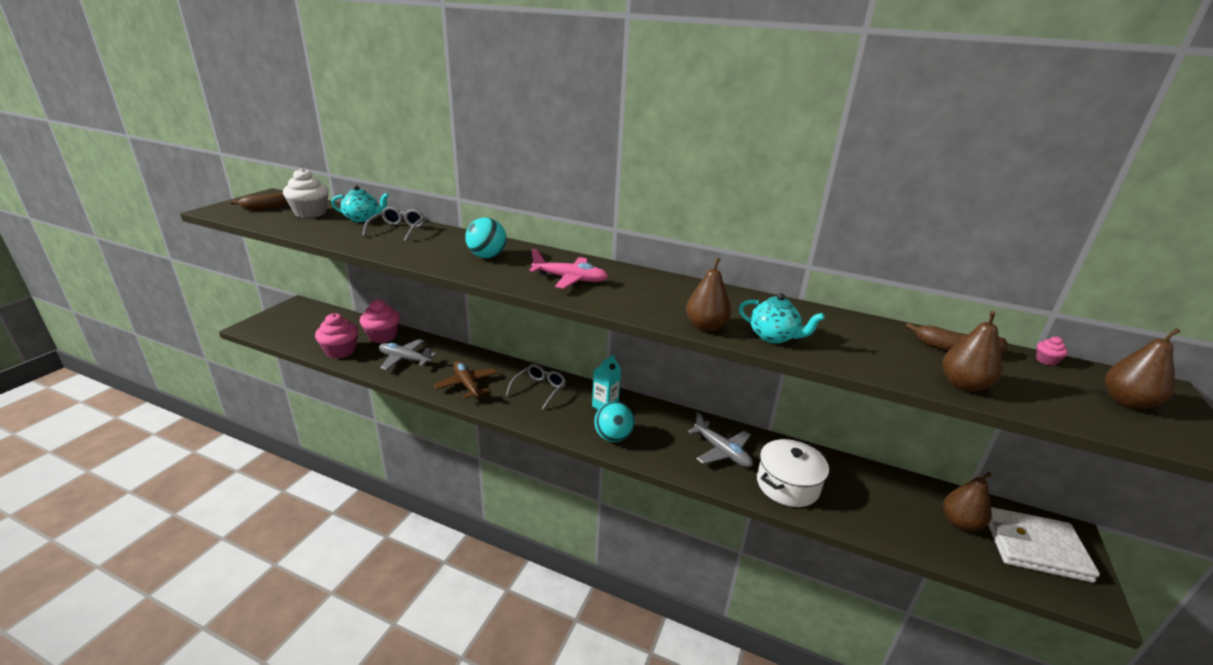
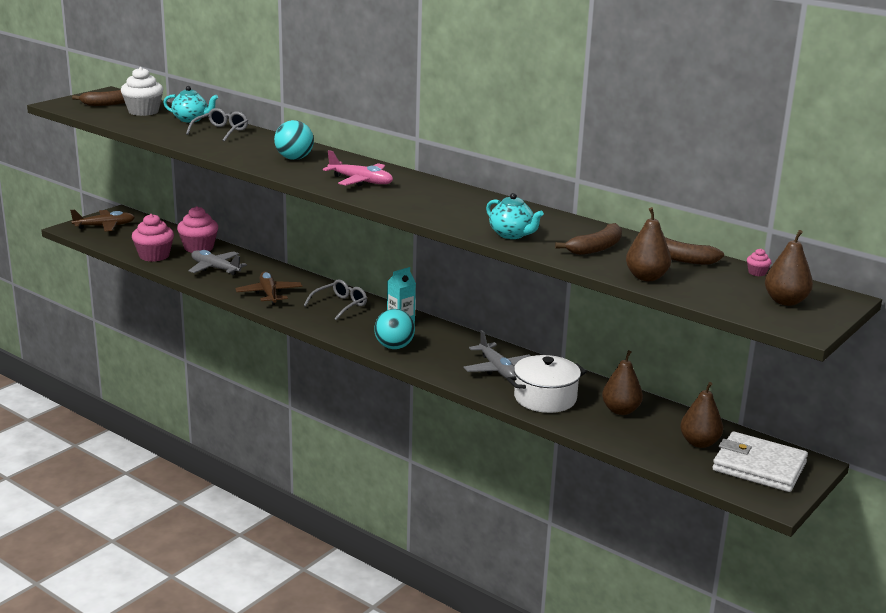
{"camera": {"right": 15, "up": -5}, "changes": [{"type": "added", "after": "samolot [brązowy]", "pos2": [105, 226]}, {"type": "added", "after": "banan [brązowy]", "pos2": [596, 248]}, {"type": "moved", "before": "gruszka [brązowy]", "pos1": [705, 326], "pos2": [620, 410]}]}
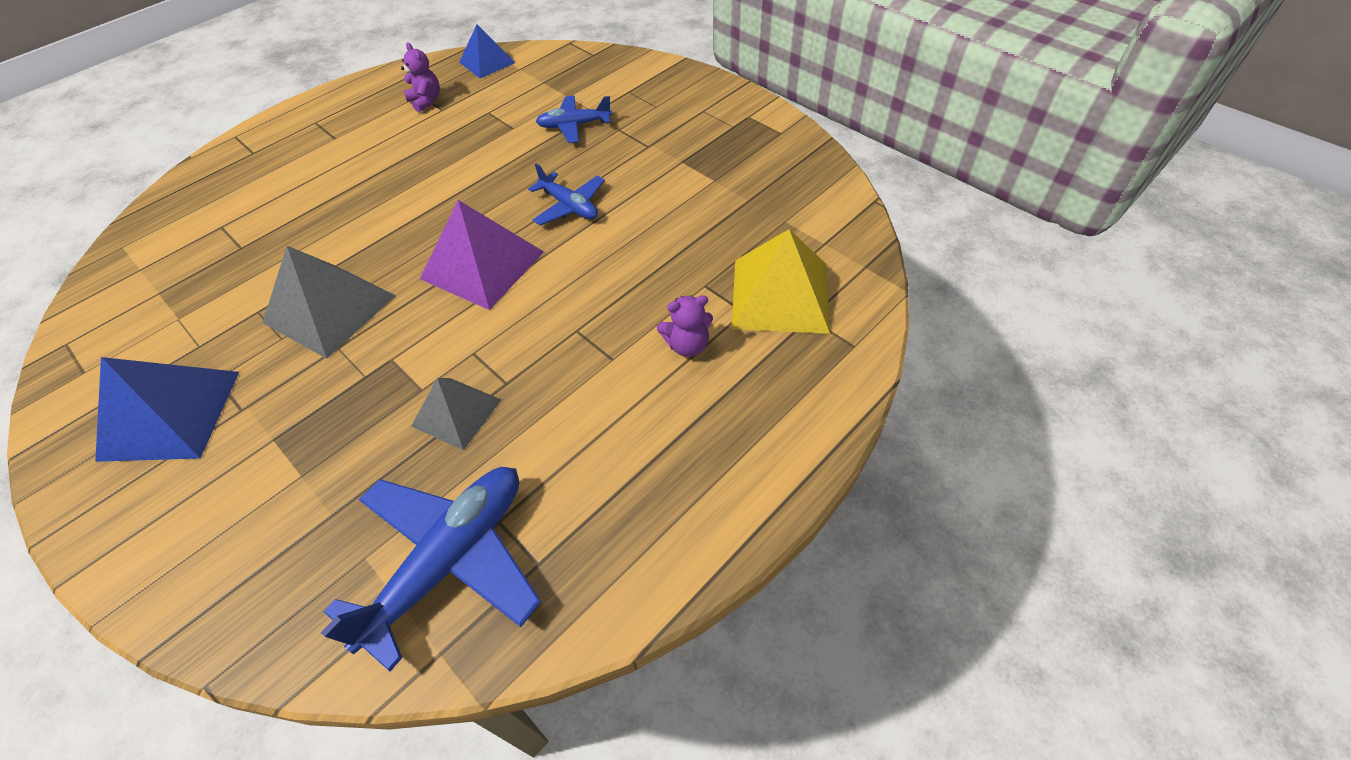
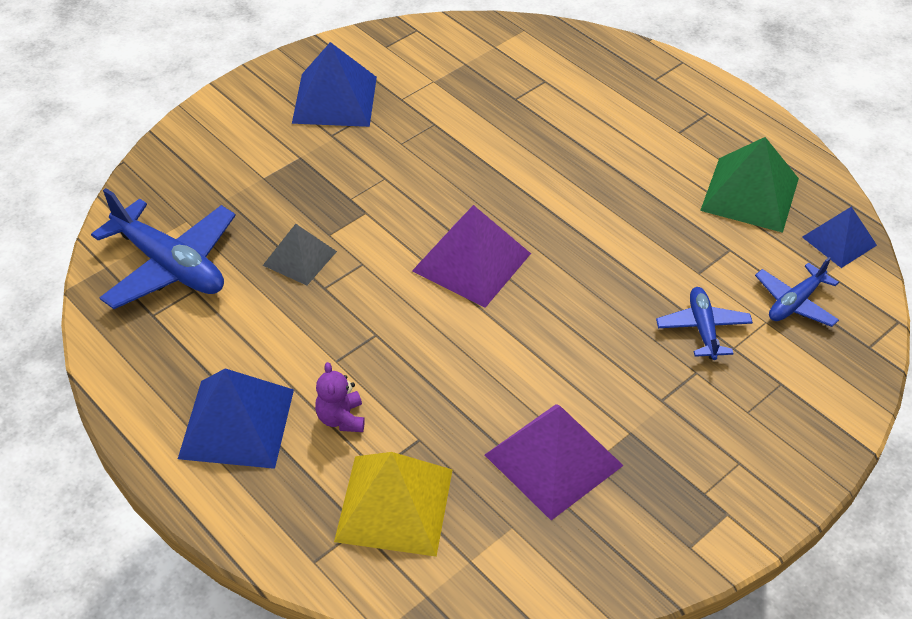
{"camera": {"right": 90, "up": -5}, "changes": [{"type": "removed", "before": "piramida [szary]", "pos1": [329, 308]}, {"type": "added", "after": "piramida [niebieski]", "pos2": [237, 423]}, {"type": "added", "after": "piramida [fioletowy]", "pos2": [553, 460]}, {"type": "moved", "before": "samolot [niebieski]", "pos1": [569, 206], "pos2": [795, 302]}, {"type": "replaced", "before": "miś [fioletowy]", "after": "piramida [zielony]", "pos1": [426, 101], "pos2": [750, 194]}]}
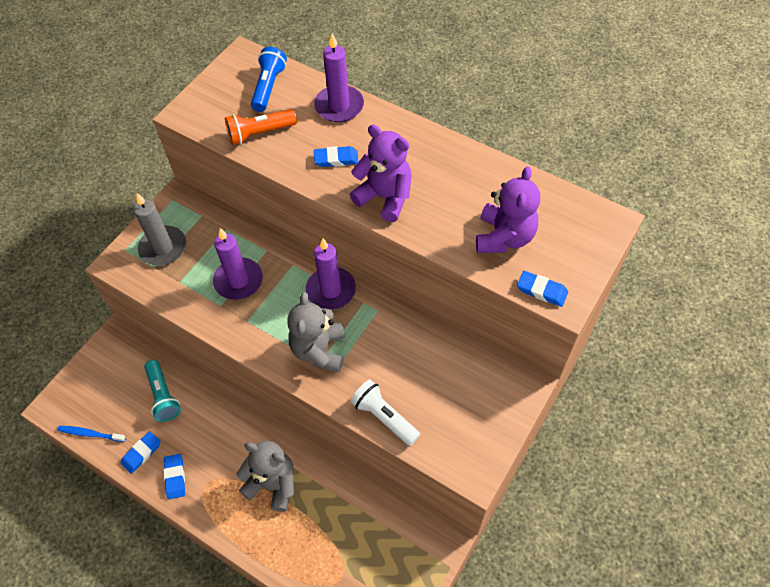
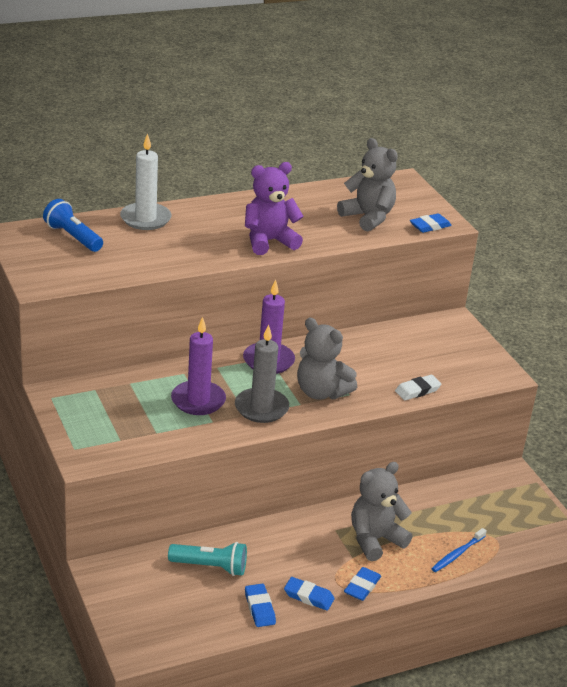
{"camera": {"right": -60, "up": -25}, "changes": [{"type": "removed", "before": "latarka [pomarańczowy]", "pos1": [260, 133]}, {"type": "moved", "before": "szczoteczka do zębów [niebieski]", "pos1": [90, 434], "pos2": [457, 554]}, {"type": "moved", "before": "świeca [szary]", "pos1": [163, 248], "pos2": [261, 408]}, {"type": "moved", "before": "gumka do mazania [niebieski]", "pos1": [336, 159], "pos2": [362, 586]}, {"type": "replaced", "before": "latarka [biały]", "after": "gumka do mazania [biały]", "pos1": [384, 417], "pos2": [417, 390]}, {"type": "recoloured", "before": "świeca [fioletowy]", "after": "świeca [biały]", "pos1": [339, 106], "pos2": [145, 219]}, {"type": "recoloured", "before": "miś [fioletowy]", "after": "miś [szary]", "pos1": [504, 237], "pos2": [368, 217]}]}
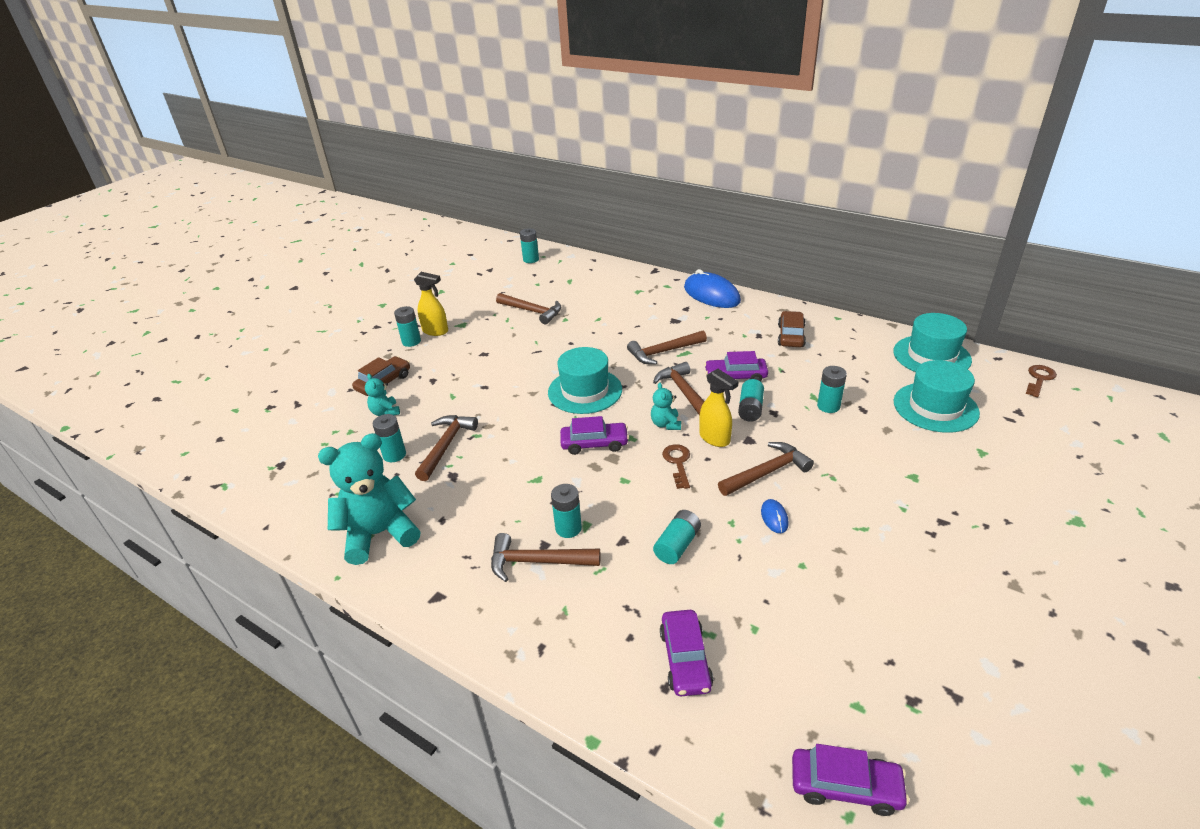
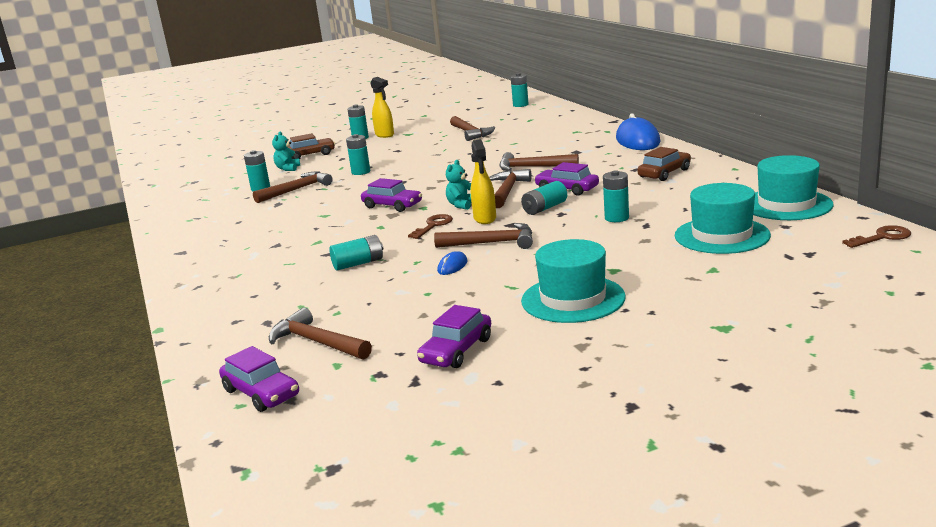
{"camera": {"right": 35, "up": -15}, "changes": [{"type": "removed", "before": "miś [turkusowy]", "pos1": [379, 534]}, {"type": "moved", "before": "młotek [brązowy]", "pos1": [537, 562], "pos2": [317, 342]}, {"type": "moved", "before": "kapelusz [turkusowy]", "pos1": [585, 391], "pos2": [573, 299]}, {"type": "moved", "before": "bateria [turkusowy]", "pos1": [568, 528], "pos2": [361, 172]}, {"type": "moved", "before": "samochód [fioletowy]", "pos1": [685, 659], "pos2": [456, 350]}]}
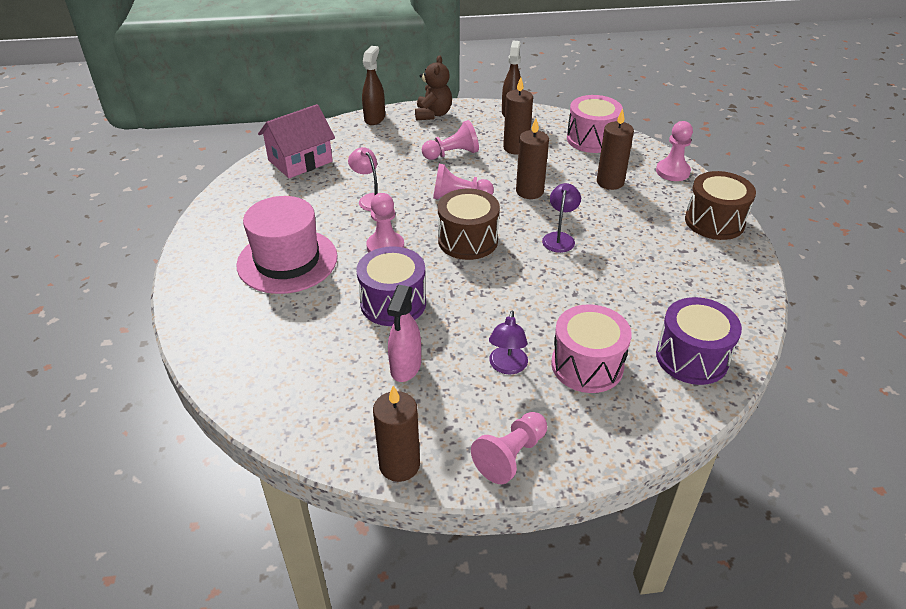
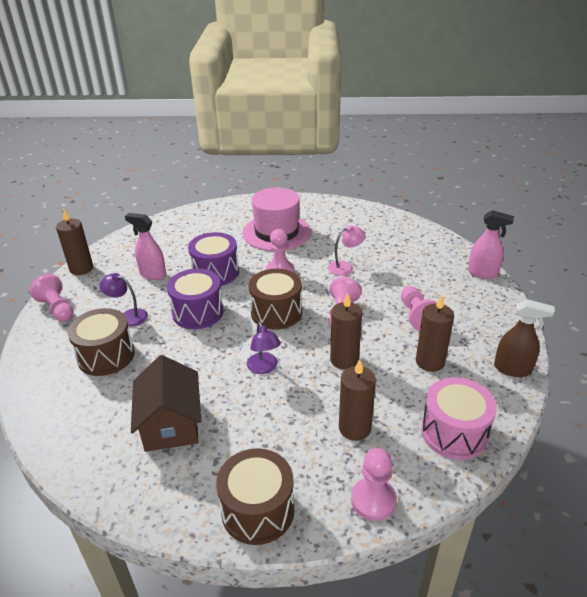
{"camera": {"right": 100, "up": -5}, "changes": [{"type": "removed", "before": "domek [różowy]", "pos1": [300, 161]}, {"type": "removed", "before": "miś [brązowy]", "pos1": [433, 114]}, {"type": "added", "after": "domek [brązowy]", "pos2": [171, 424]}, {"type": "moved", "before": "bęben [fioletowy]", "pos1": [692, 357], "pos2": [198, 312]}, {"type": "recoloured", "before": "spryskiwacz [brązowy]", "after": "spryskiwacz [różowy]", "pos1": [374, 118], "pos2": [482, 273]}, {"type": "recoloured", "before": "bęben [różowy]", "after": "bęben [brązowy]", "pos1": [587, 365], "pos2": [106, 356]}, {"type": "turned", "before": "lampka [fioletowy]", "pos1": [559, 238], "pos2": [264, 368], "turn": 45}]}
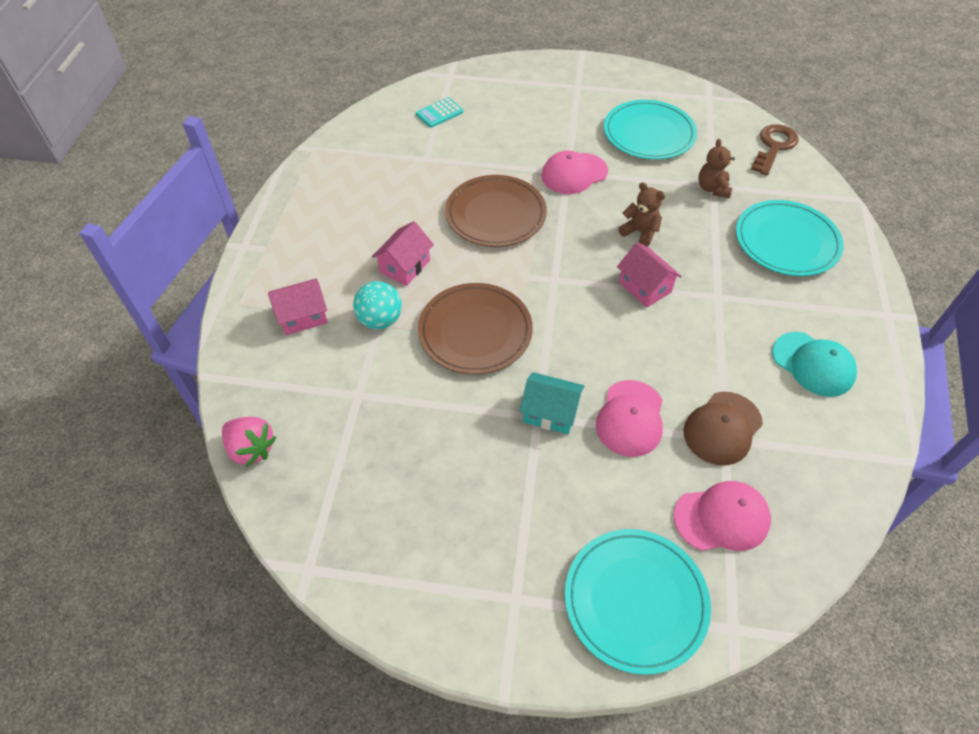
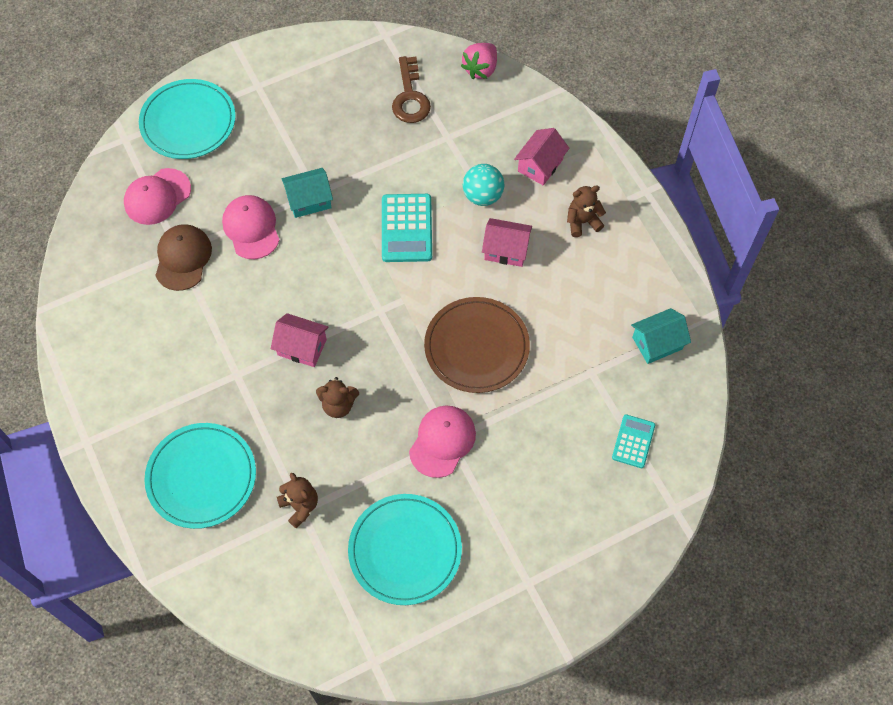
{"camera": {"right": 145, "up": 10}, "changes": [{"type": "removed", "before": "czapka [turkusowy]", "pos1": [813, 364]}, {"type": "added", "after": "miś [brązowy]", "pos2": [582, 222]}, {"type": "added", "after": "domek [turkusowy]", "pos2": [657, 343]}, {"type": "moved", "before": "klucz [brązowy]", "pos1": [774, 147], "pos2": [410, 97]}, {"type": "replaced", "before": "talerz [brązowy]", "after": "kalkulator [turkusowy]", "pos1": [475, 331], "pos2": [406, 228]}, {"type": "turned", "before": "truskawka [różowy]", "pos1": [251, 449], "pos2": [480, 69], "turn": -60}, {"type": "turned", "before": "domek [różowy]", "pos1": [405, 266], "pos2": [506, 250], "turn": -75}]}
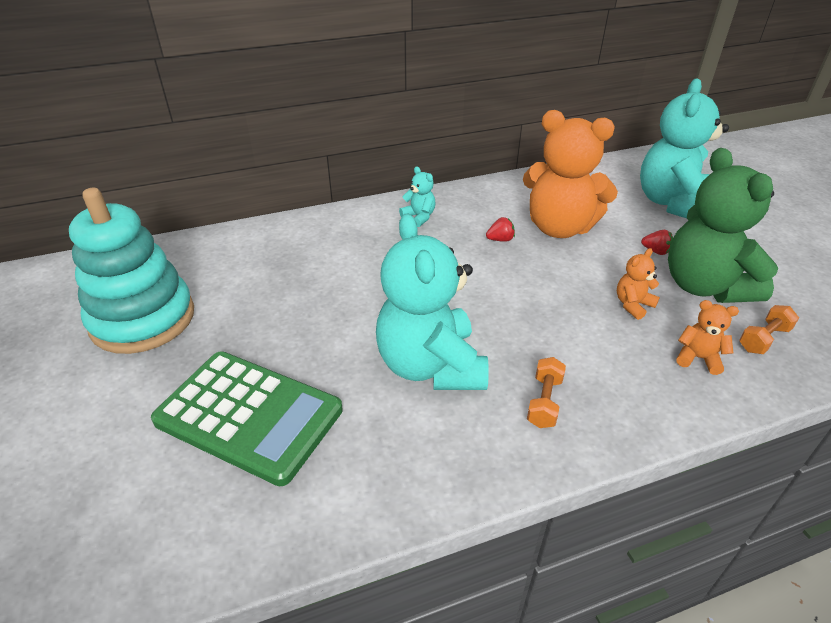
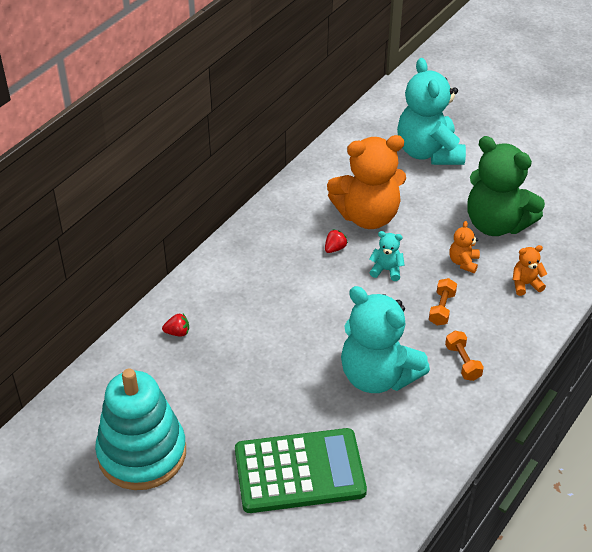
{"camera": {"right": -35, "up": 5}, "changes": [{"type": "moved", "before": "miś [turkusowy]", "pos1": [419, 217], "pos2": [386, 270]}, {"type": "moved", "before": "truskawka [czerwony]", "pos1": [655, 251], "pos2": [177, 332]}, {"type": "moved", "before": "hantel [pomarańczowy]", "pos1": [763, 339], "pos2": [442, 308]}]}
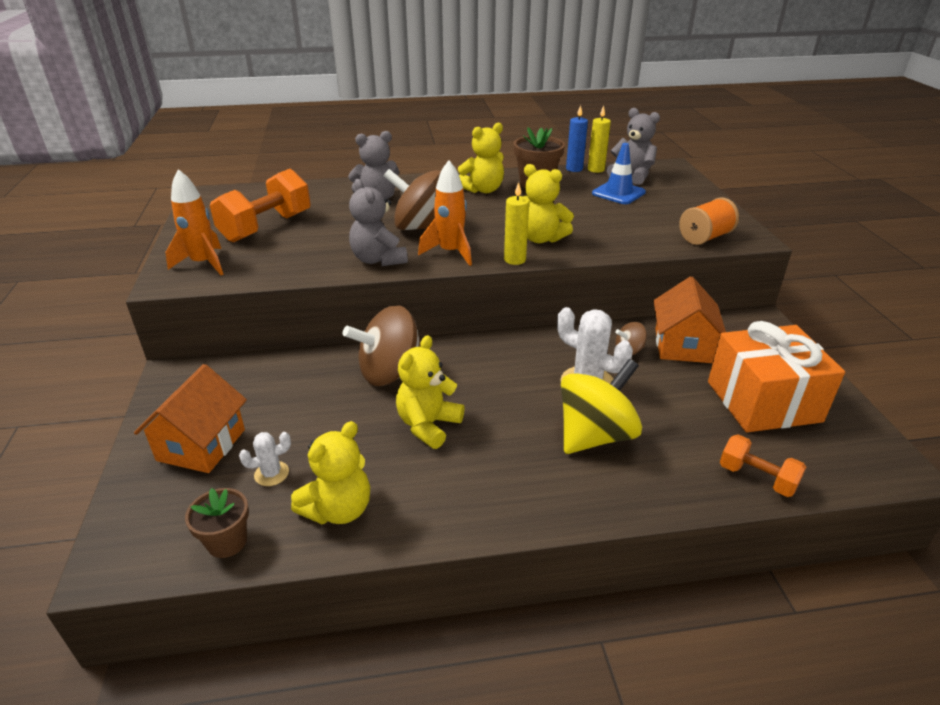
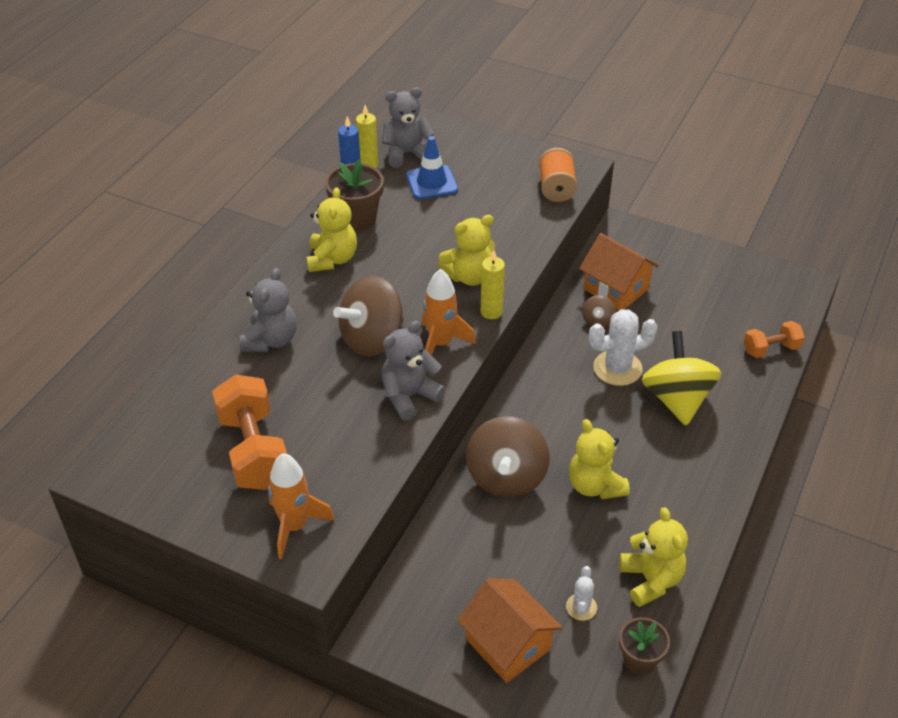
{"camera": {"right": -55, "up": 10}, "changes": [{"type": "removed", "before": "prezent [pomarańczowy]", "pos1": [763, 401]}, {"type": "turned", "before": "miś [szary]", "pos1": [378, 260], "pos2": [409, 396], "turn": 135}]}
